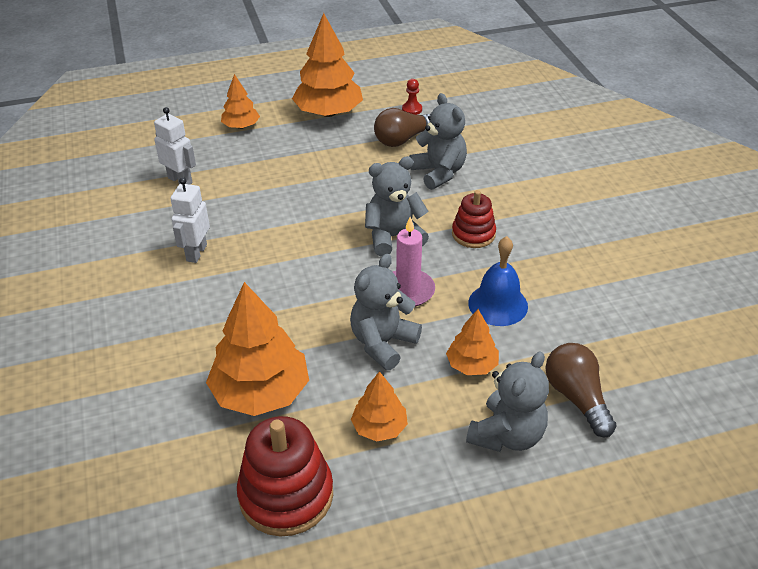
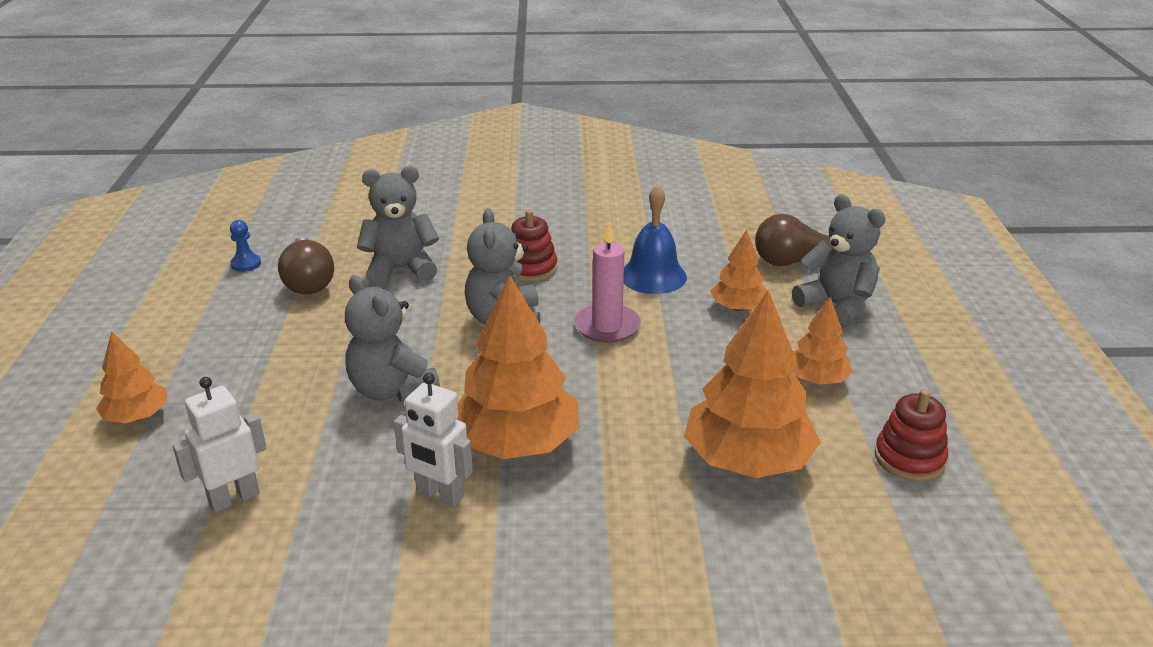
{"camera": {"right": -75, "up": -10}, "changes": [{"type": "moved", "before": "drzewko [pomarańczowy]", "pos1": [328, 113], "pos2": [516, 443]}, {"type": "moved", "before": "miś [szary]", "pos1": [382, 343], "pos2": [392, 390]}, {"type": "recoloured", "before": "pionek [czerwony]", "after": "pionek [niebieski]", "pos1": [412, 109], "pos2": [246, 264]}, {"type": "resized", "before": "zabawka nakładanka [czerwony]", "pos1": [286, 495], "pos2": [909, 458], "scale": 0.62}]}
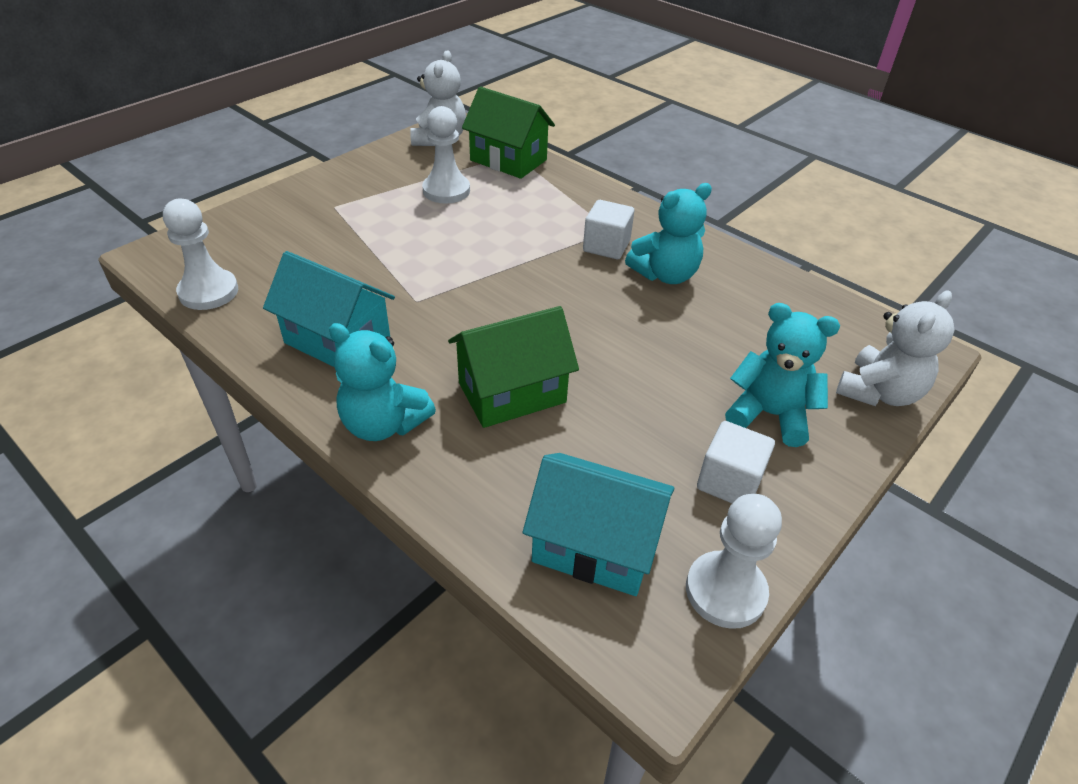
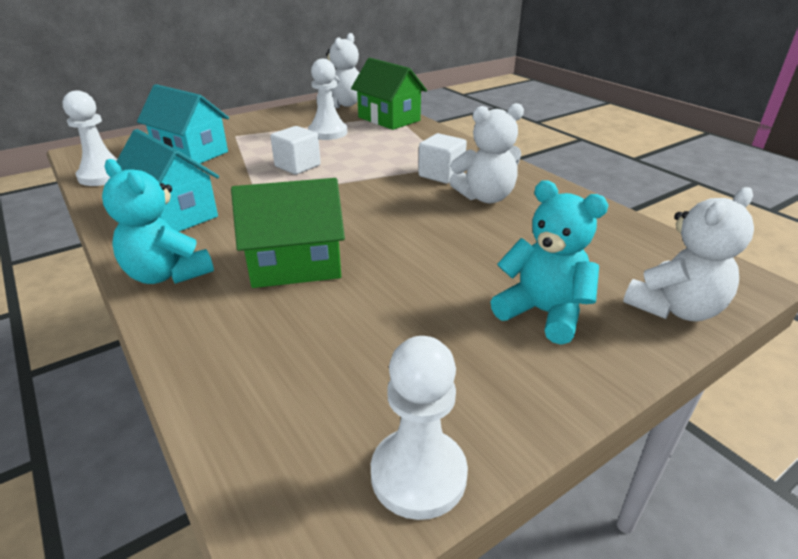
{"camera": {"right": 15, "up": -10}, "changes": [{"type": "moved", "before": "domek [turkusowy]", "pos1": [595, 546], "pos2": [191, 153]}, {"type": "moved", "before": "sześcian [biały]", "pos1": [729, 481], "pos2": [297, 166]}, {"type": "recoloured", "before": "miś [turkusowy]", "after": "miś [biały]", "pos1": [665, 274], "pos2": [485, 197]}]}
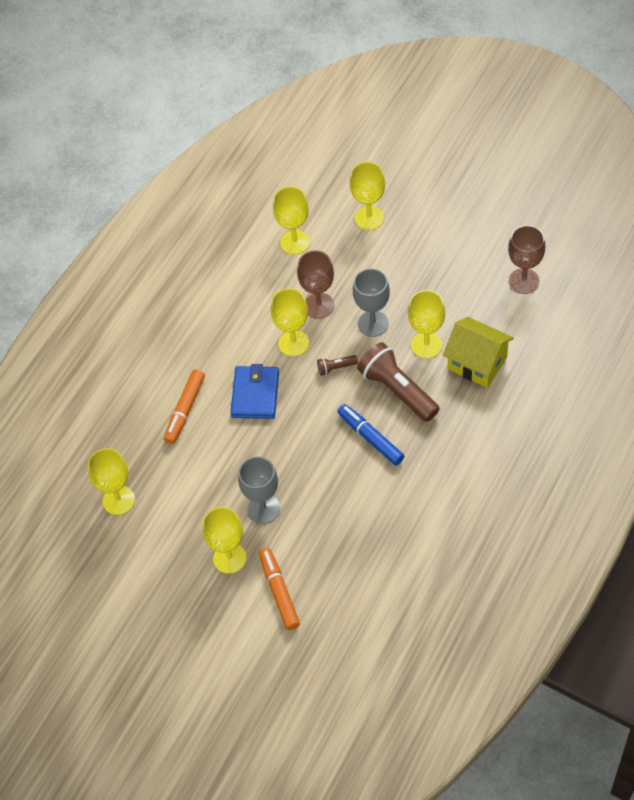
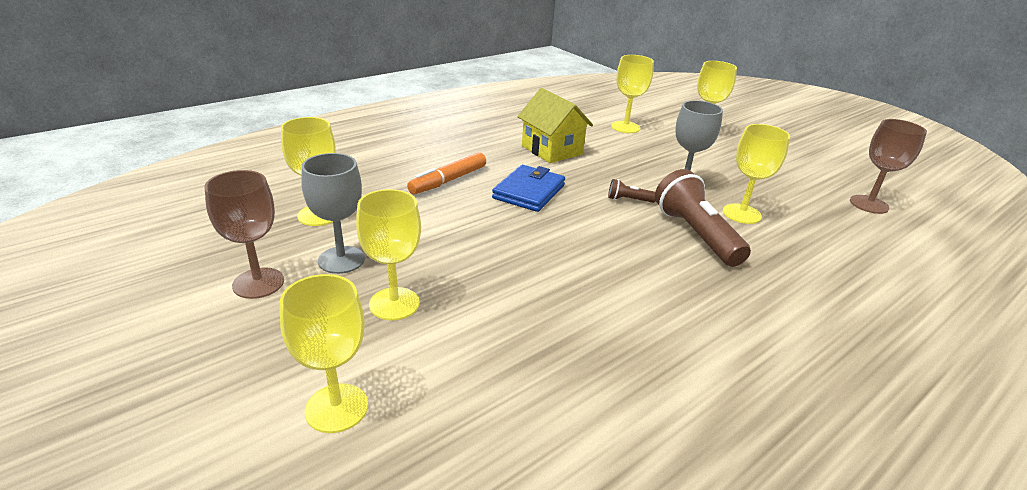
{"camera": {"right": 15, "up": -25}, "changes": [{"type": "removed", "before": "flamaster [pomarańczowy]", "pos1": [279, 592]}, {"type": "removed", "before": "flamaster [niebieski]", "pos1": [370, 438]}, {"type": "moved", "before": "kielich [szary]", "pos1": [263, 509], "pos2": [341, 260]}, {"type": "moved", "before": "kielich [żółty]", "pos1": [293, 343], "pos2": [336, 408]}, {"type": "moved", "before": "kielich [brązowy]", "pos1": [319, 306], "pos2": [258, 283]}, {"type": "moved", "before": "domek [żółty]", "pos1": [477, 363], "pos2": [552, 150]}]}
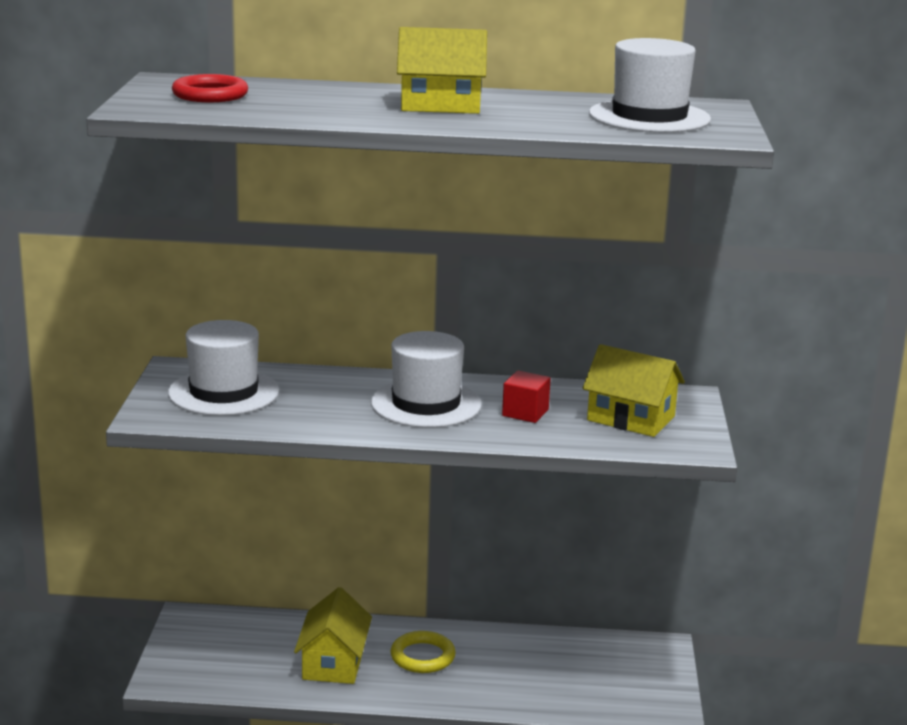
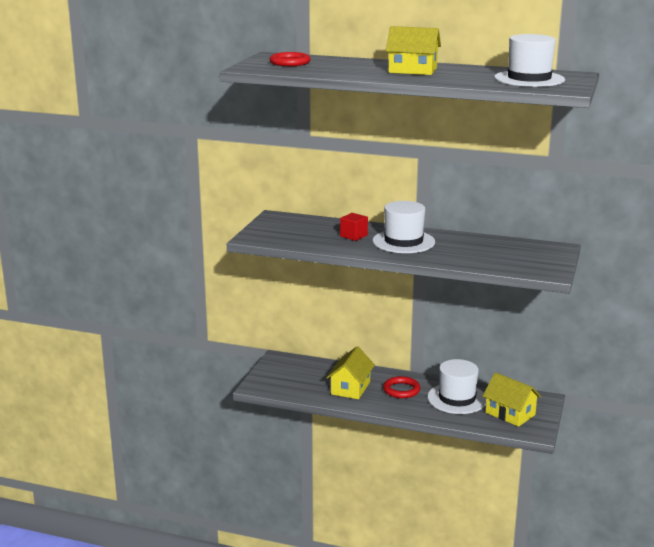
{"camera": {"right": 15, "up": 0}, "changes": [{"type": "moved", "before": "kapelusz [biały]", "pos1": [223, 392], "pos2": [457, 398]}, {"type": "moved", "before": "sześcian [czerwony]", "pos1": [525, 413], "pos2": [353, 236]}, {"type": "moved", "before": "domek [żółty]", "pos1": [631, 418], "pos2": [510, 413]}, {"type": "recoloured", "before": "pierścień [żółty]", "after": "pierścień [czerwony]", "pos1": [422, 656], "pos2": [401, 390]}]}
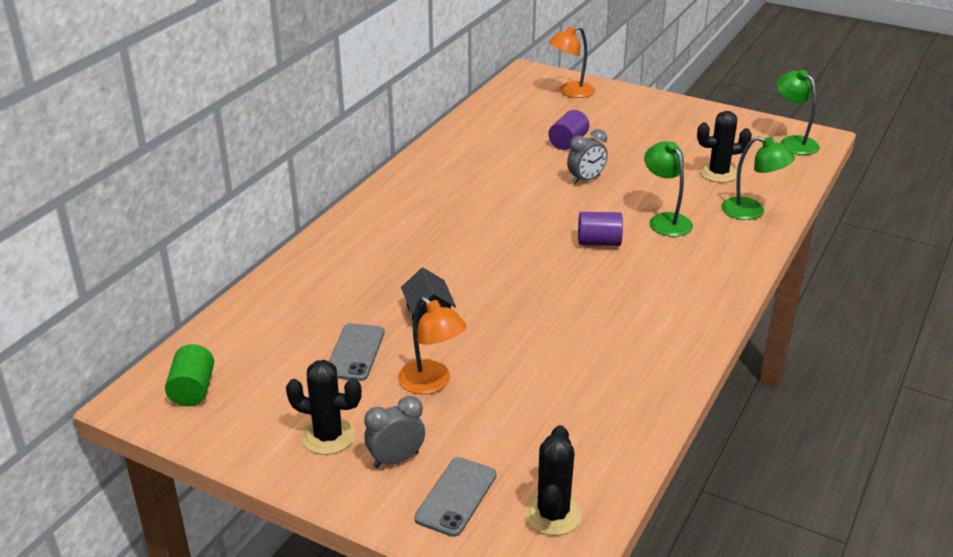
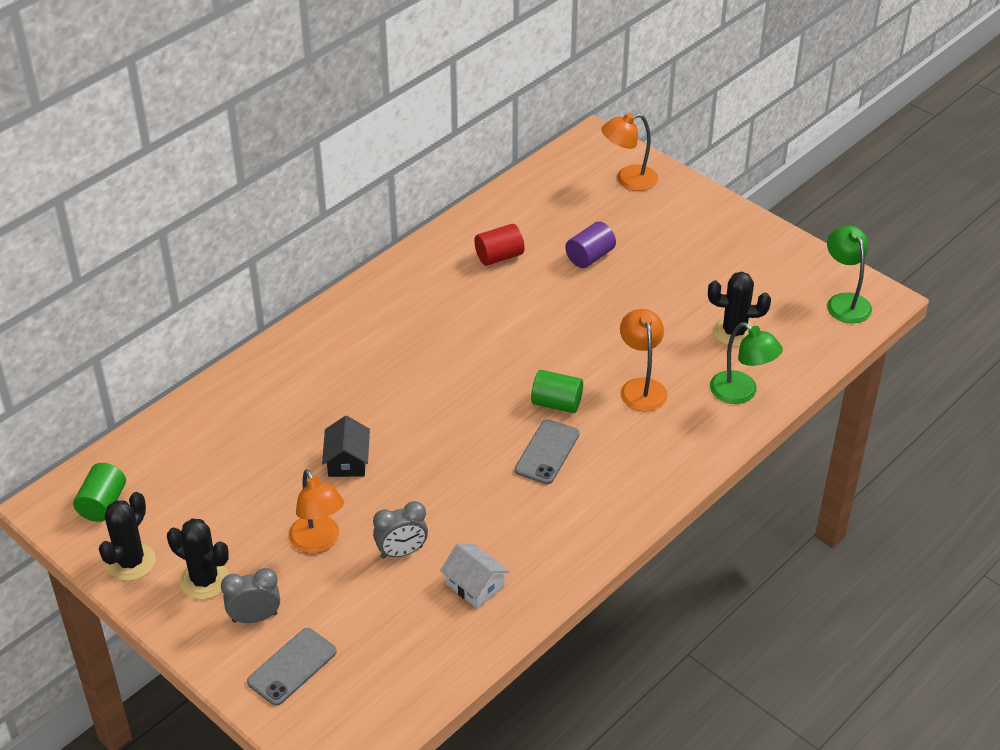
{"camera": {"right": 15, "up": 10}, "changes": [{"type": "added", "after": "domek [biały]", "pos2": [475, 585]}, {"type": "added", "after": "walec [czerwony]", "pos2": [499, 256]}, {"type": "moved", "before": "telefon [szary]", "pos1": [355, 352], "pos2": [547, 452]}, {"type": "moved", "before": "kaktus [czarny]", "pos1": [553, 514], "pos2": [131, 562]}, {"type": "moved", "before": "budzik [szary]", "pos1": [586, 180], "pos2": [401, 552]}, {"type": "recoloured", "before": "walec [fioletowy]", "after": "walec [zielony]", "pos1": [599, 242], "pos2": [556, 403]}, {"type": "recoloured", "before": "lampka [zielony]", "after": "lampka [pomarańczowy]", "pos1": [665, 220], "pos2": [641, 387]}]}
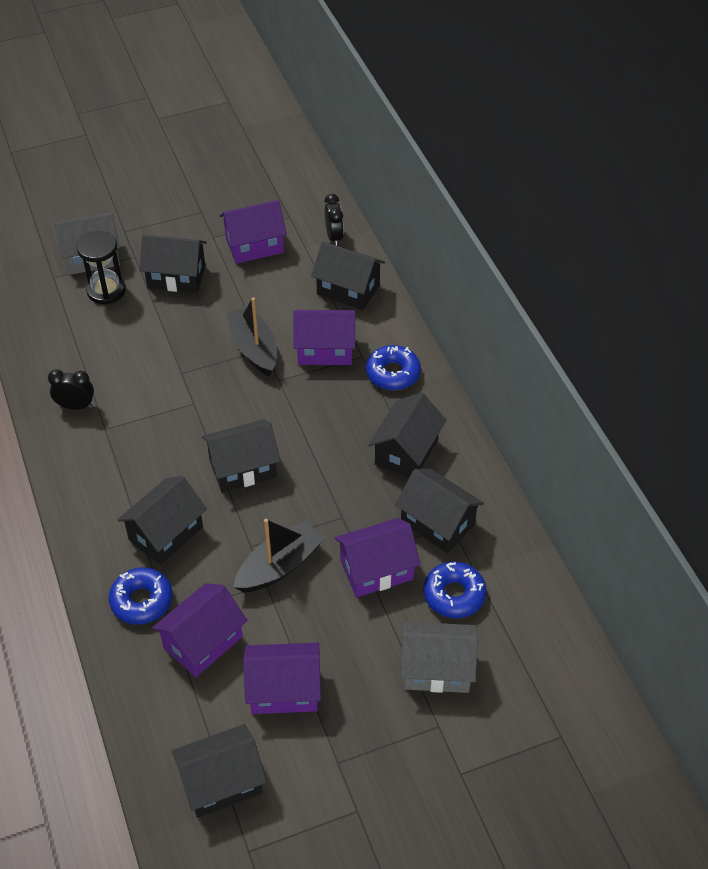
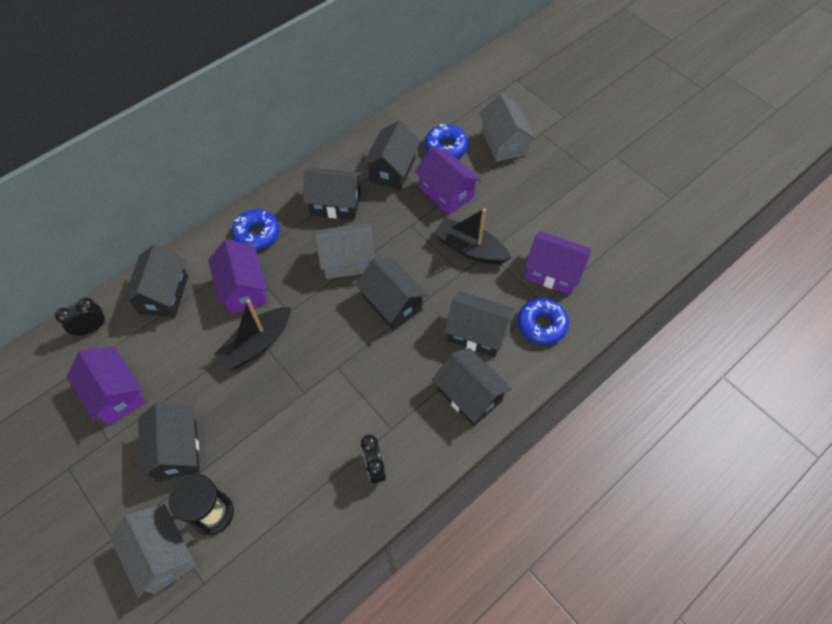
{"camera": {"right": -110, "up": 10}, "changes": [{"type": "removed", "before": "domek [fioletowy]", "pos1": [284, 690]}, {"type": "added", "after": "domek [szary]", "pos2": [347, 260]}, {"type": "moved", "before": "domek [czarny]", "pos1": [222, 782], "pos2": [469, 395]}]}
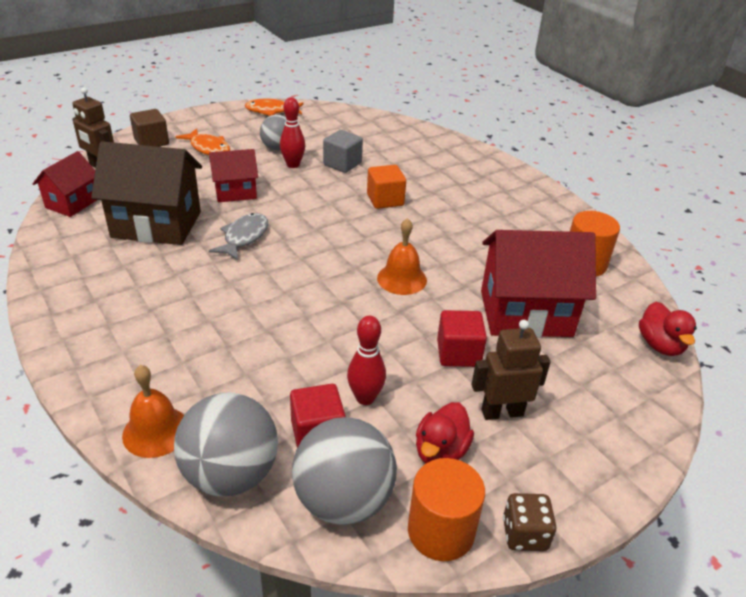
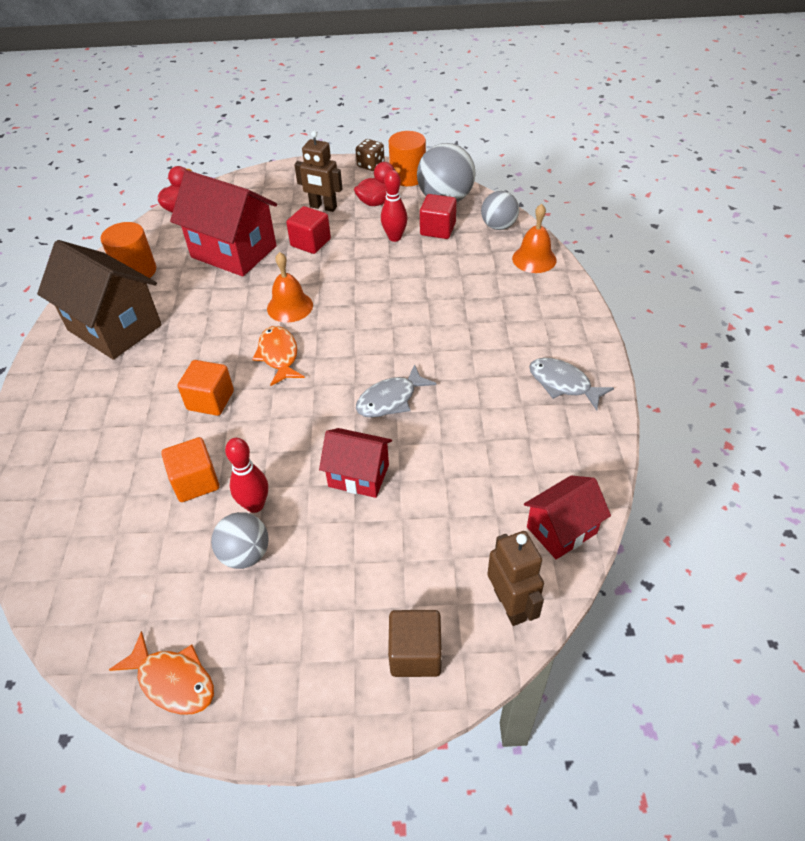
{"camera": {"right": -145, "up": 10}, "changes": [{"type": "added", "after": "ryba [szary]", "pos2": [563, 384]}, {"type": "moved", "before": "domek [brązowy]", "pos1": [156, 225], "pos2": [114, 327]}, {"type": "moved", "before": "ryba [pomarańczowy]", "pos1": [208, 148], "pos2": [279, 356]}, {"type": "recoloured", "before": "sześcian [szary]", "after": "sześcian [pomarańczowy]", "pos1": [342, 164], "pos2": [195, 482]}, {"type": "resized", "before": "piłka [szary]", "pos1": [230, 474], "pos2": [498, 226], "scale": 0.62}]}
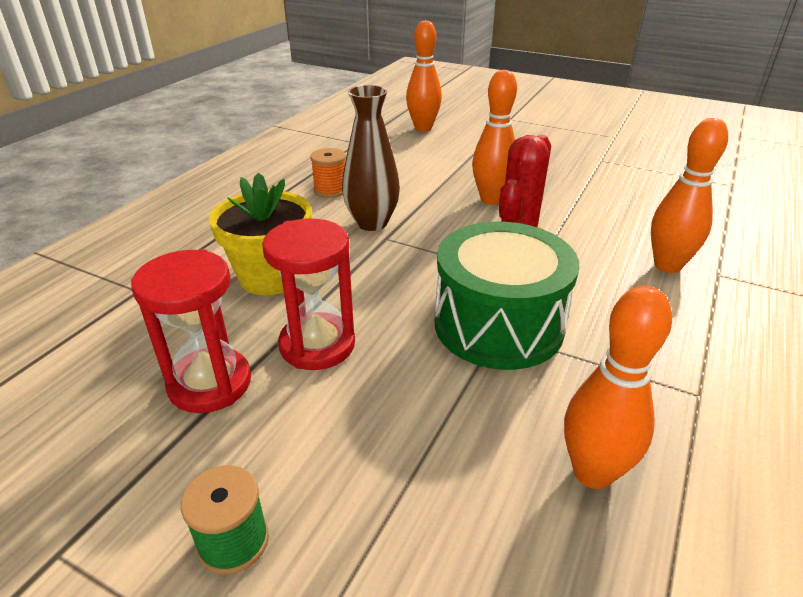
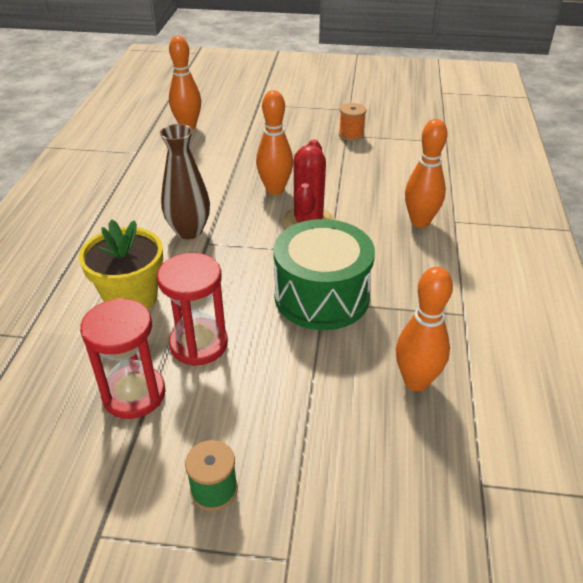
{"camera": {"right": -20, "up": 5}, "changes": [{"type": "moved", "before": "szpulka [pomarańczowy]", "pos1": [330, 190], "pos2": [351, 135]}]}
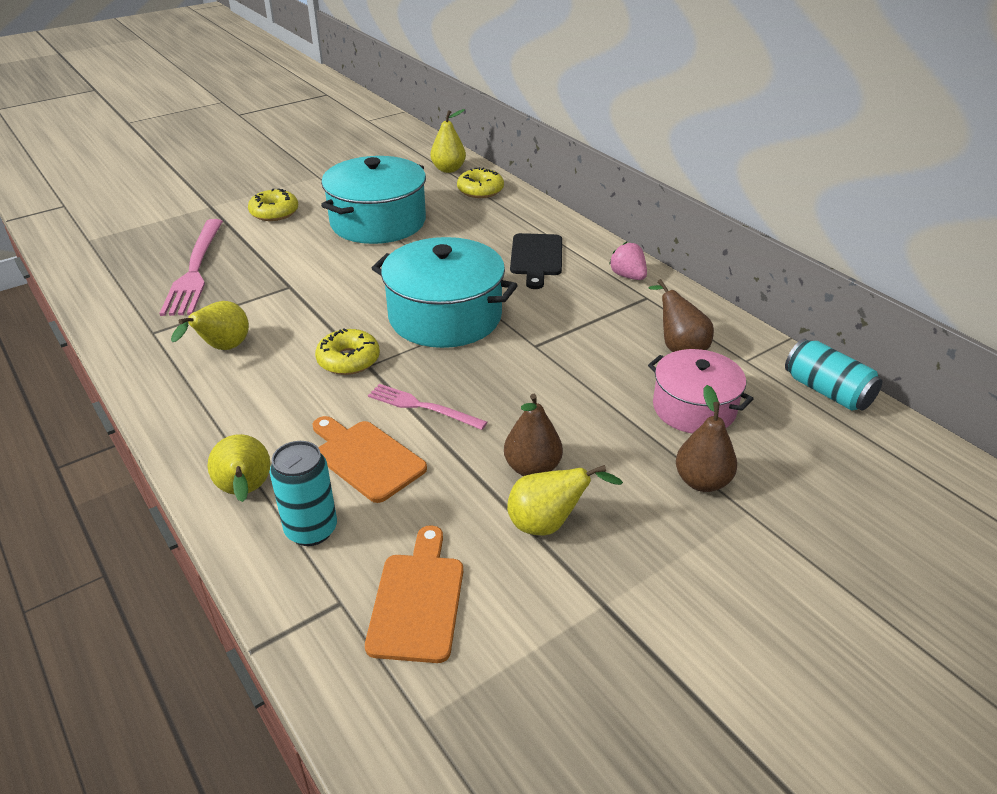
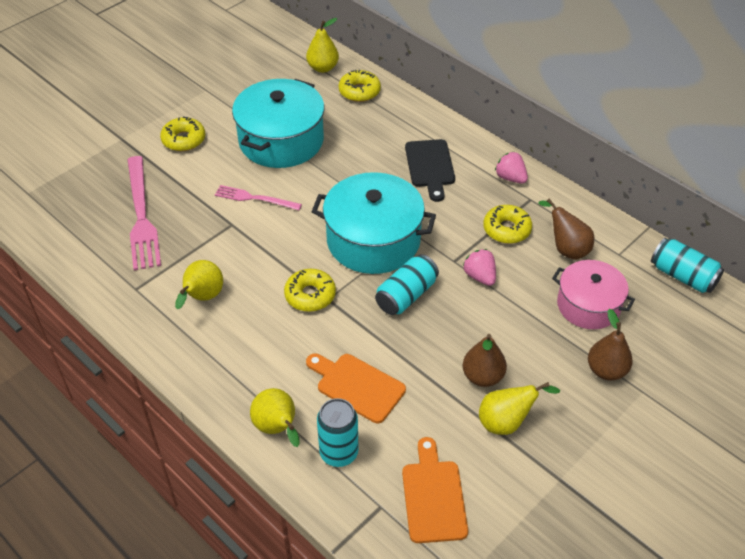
{"camera": {"right": -10, "up": 10}, "changes": [{"type": "added", "after": "puszka [turkusowy]", "pos2": [406, 295]}, {"type": "added", "after": "truskawka [różowy]", "pos2": [480, 276]}, {"type": "added", "after": "donut [żółty]", "pos2": [506, 229]}, {"type": "moved", "before": "widelec [różowy]", "pos1": [422, 407], "pos2": [255, 198]}]}
